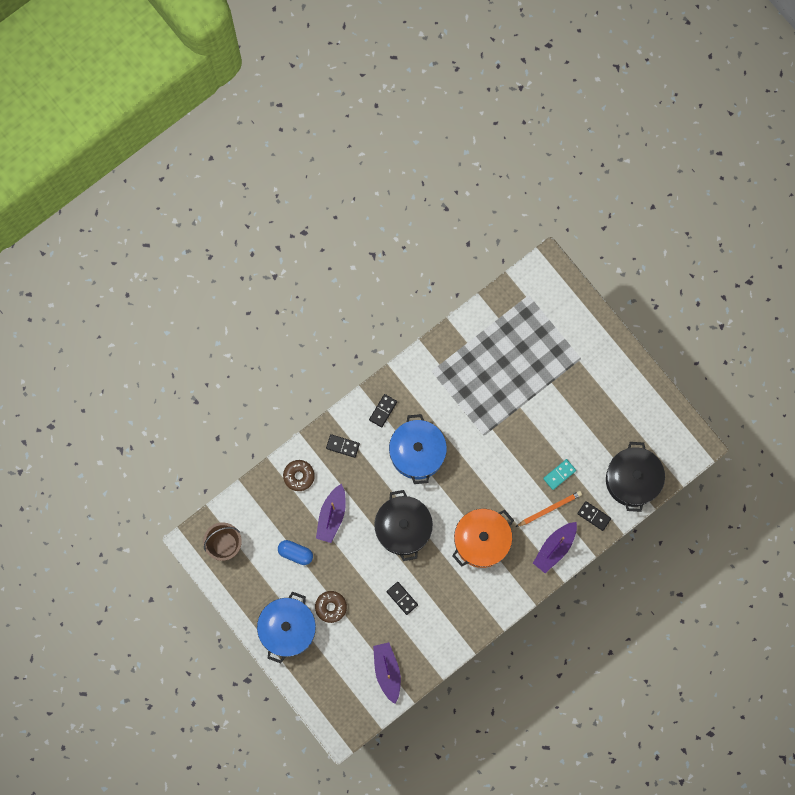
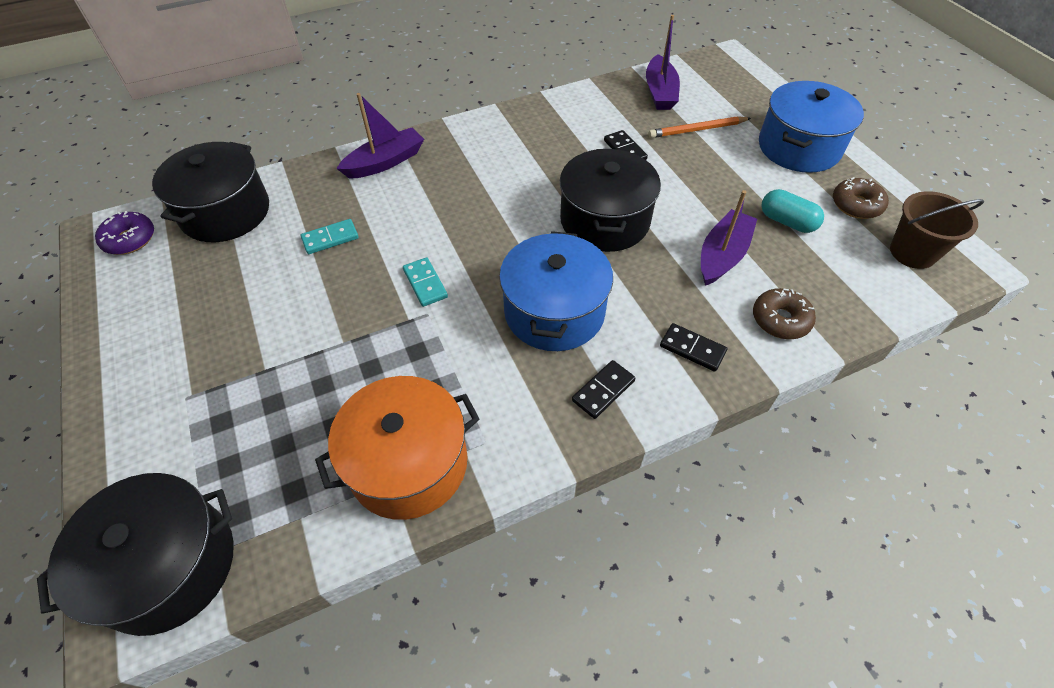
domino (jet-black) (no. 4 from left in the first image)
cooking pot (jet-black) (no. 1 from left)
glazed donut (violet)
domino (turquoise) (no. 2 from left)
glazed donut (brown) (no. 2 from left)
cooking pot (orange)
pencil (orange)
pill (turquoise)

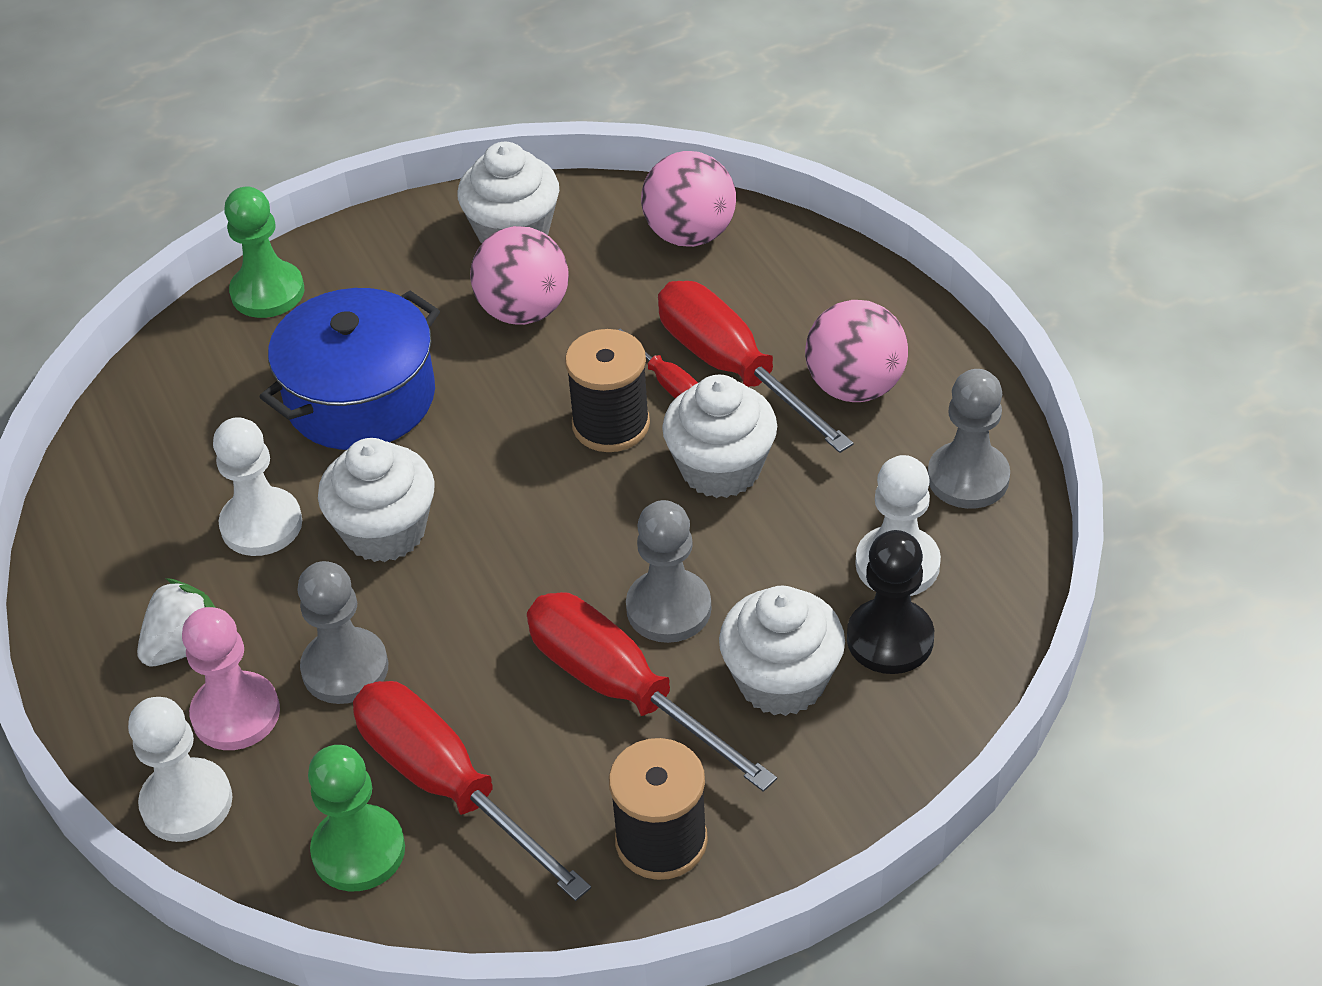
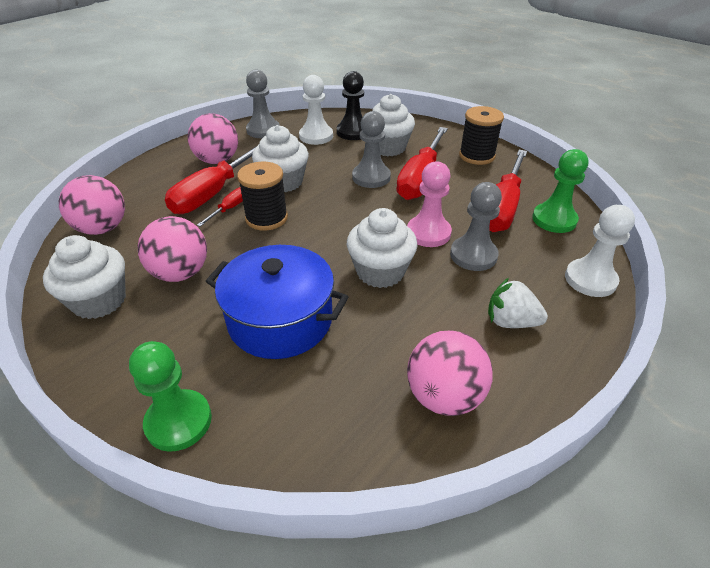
game pawn (snow-white) (no. 2 from left in the first image)
ball (rose-pink) (no. 4 from left)
game pawn (rose-pink)

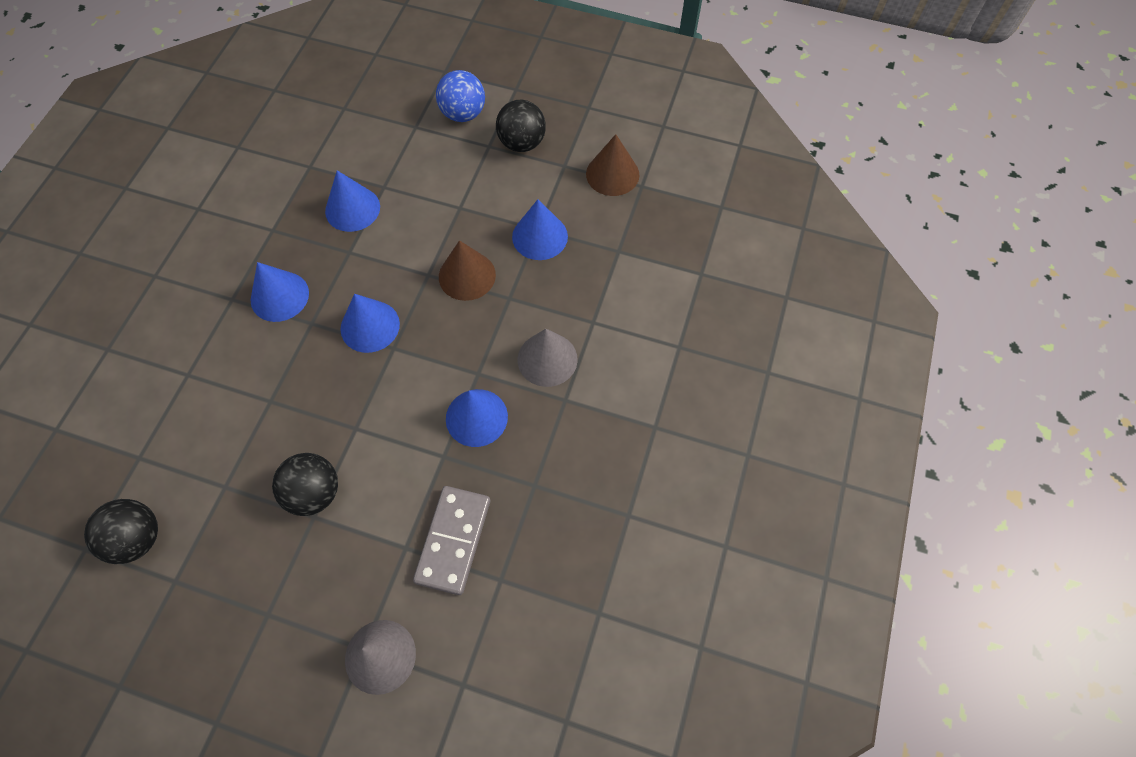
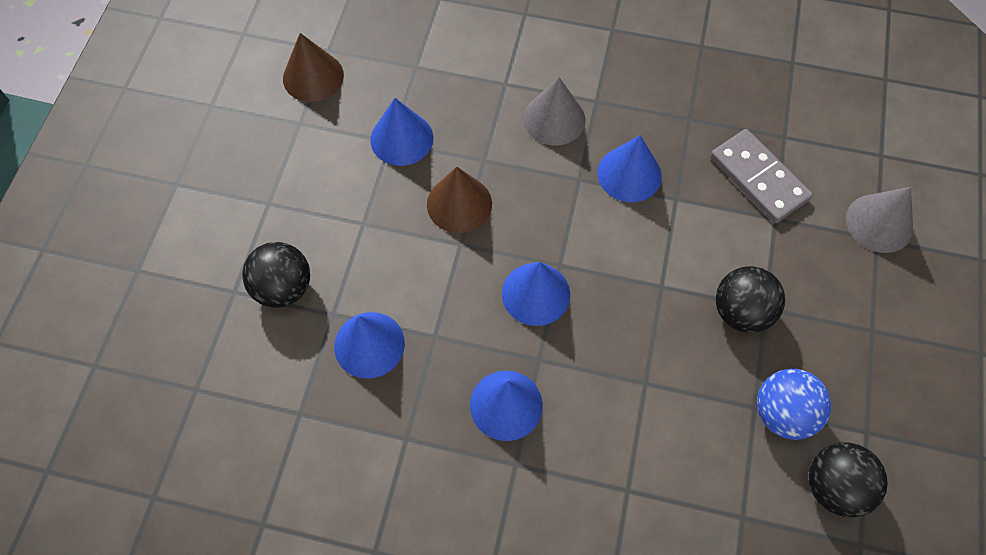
ball (blue)
ball (jet-black) (no. 1 from left)
domino (gray)

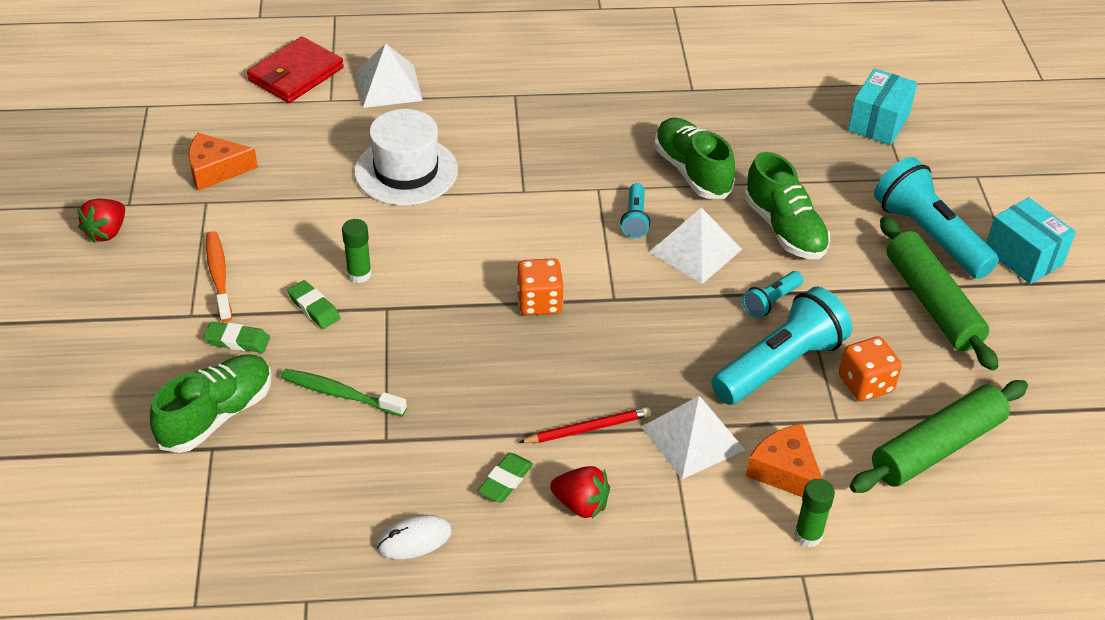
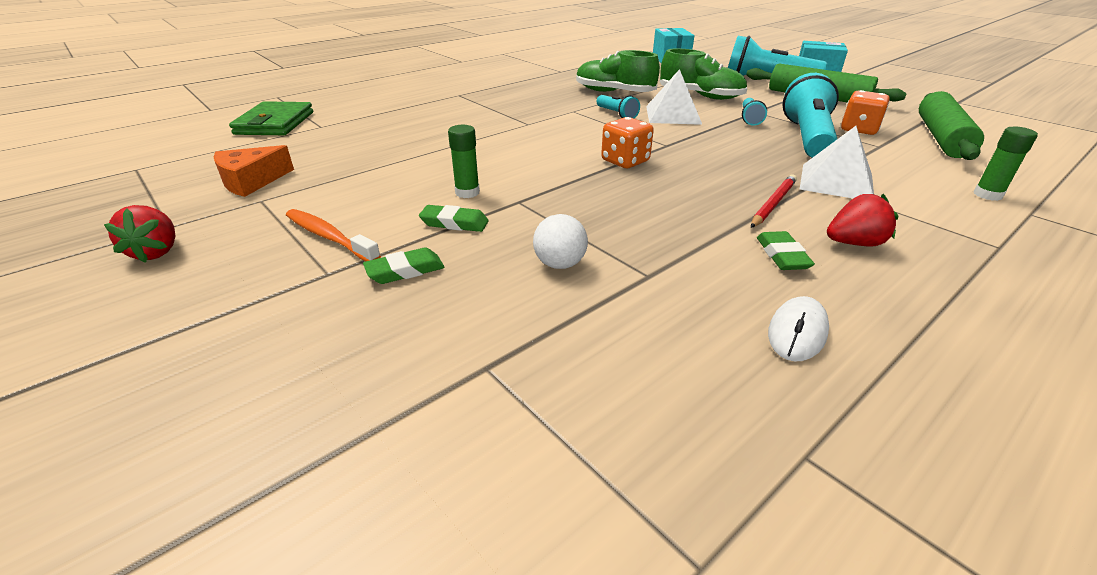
lace-up shoe (green) (no. 1 from left in the first image)
tall hat (snow-white)
pyramid (snow-white) (no. 1 from left in the first image)
piece of cheese (orange) (no. 2 from left in the first image)
ball (snow-white)
card wallet (green)

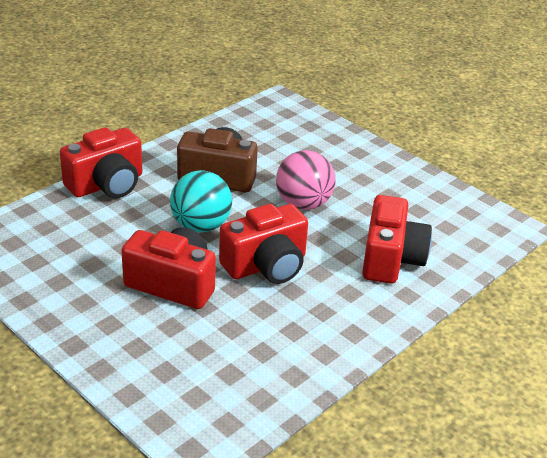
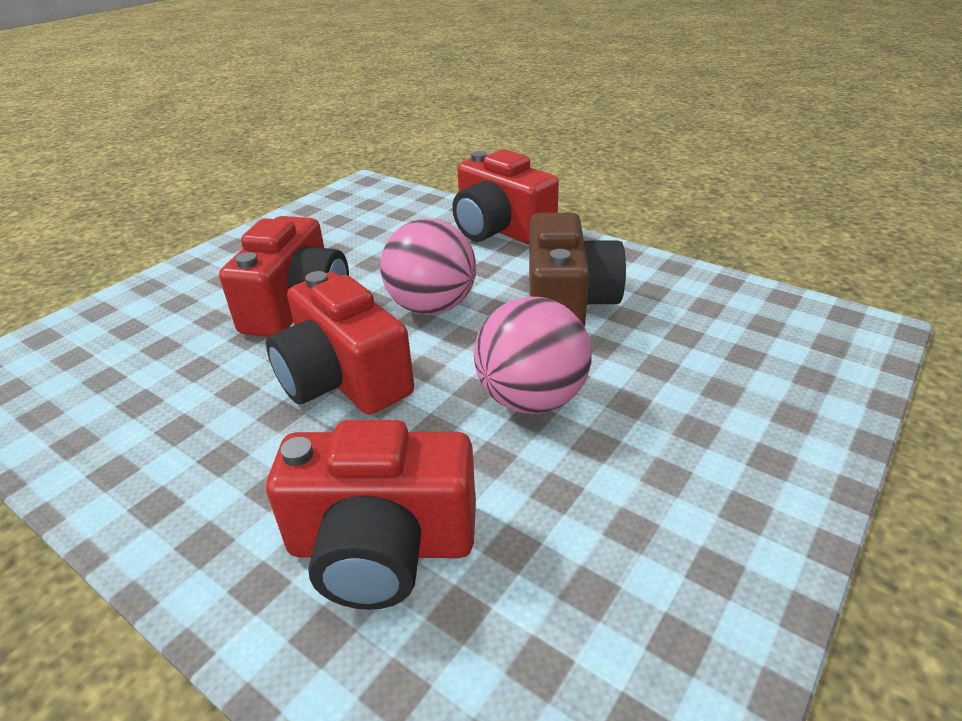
ball (rose-pink) (no. 1 from left)

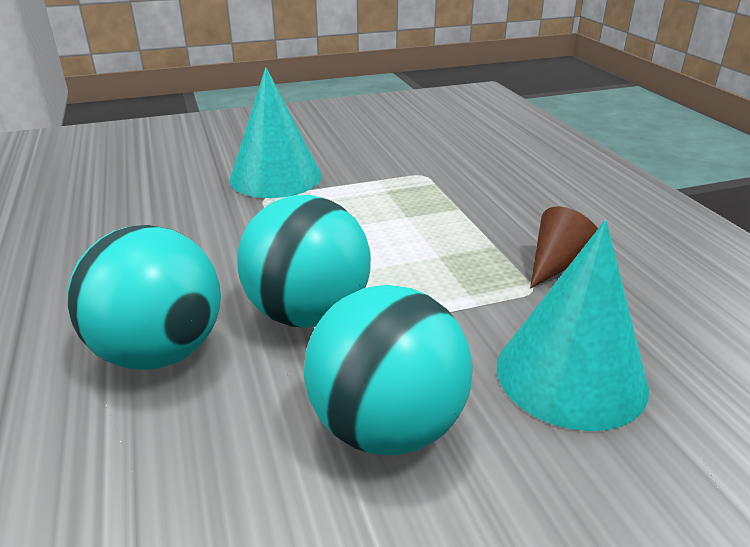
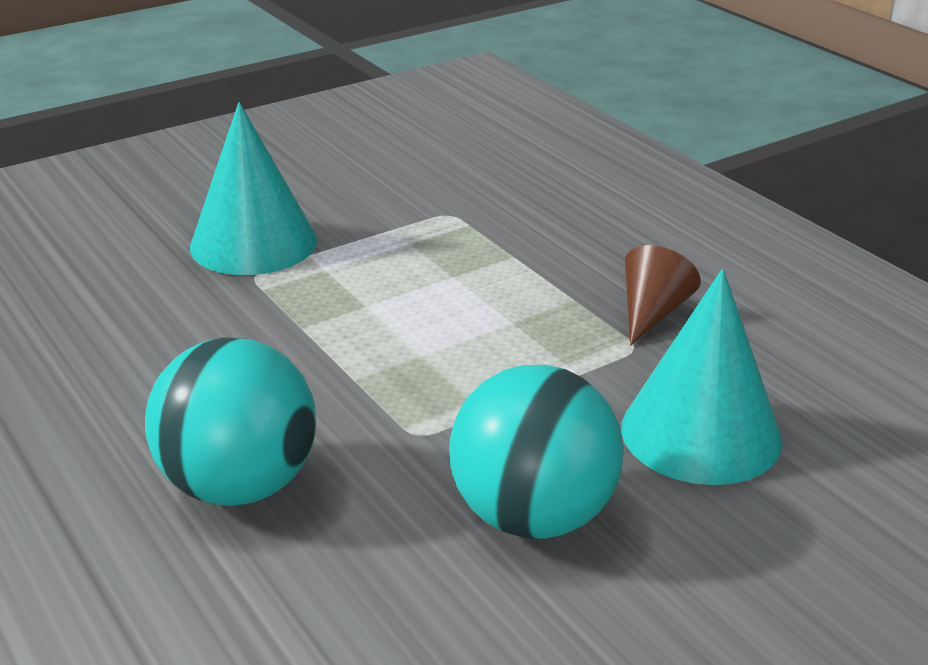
ball (turquoise) (no. 2 from left in the first image)

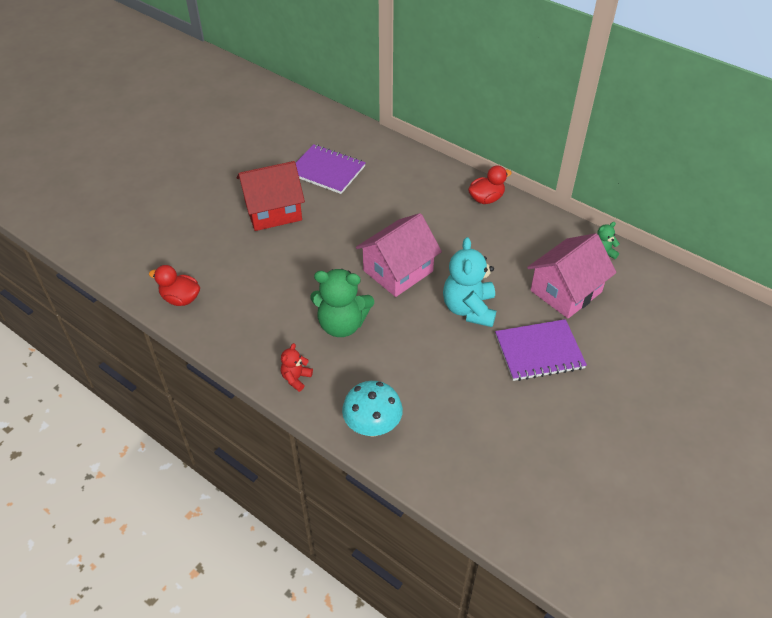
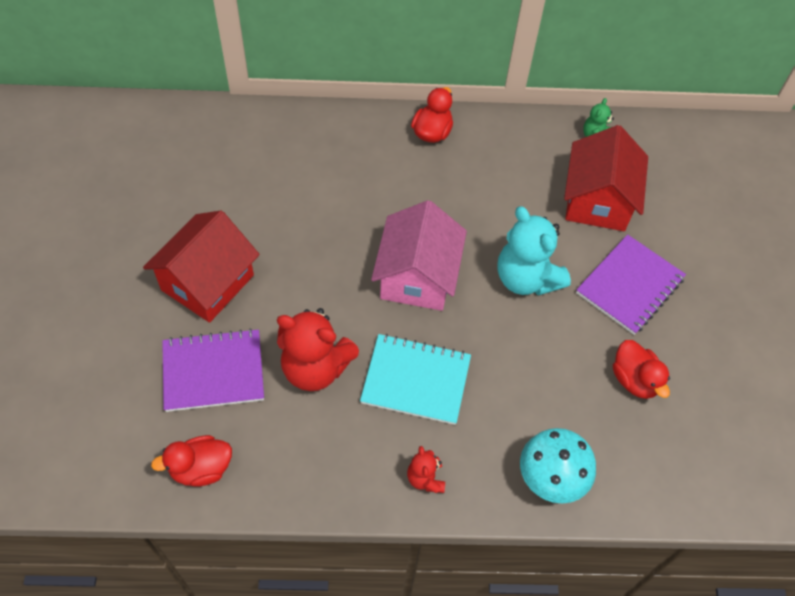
teddy (crimson) (no. 1 from left)
rubber duck (crimson) (no. 3 from left)
notepad (violet) (no. 1 from left)
notepad (turquoise)
toy house (crimson) (no. 2 from left)

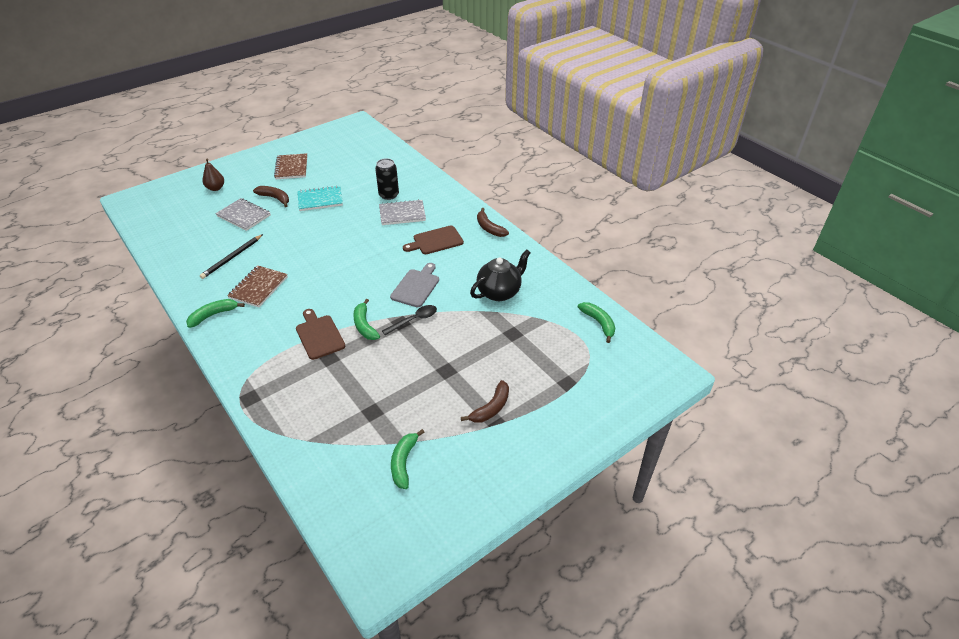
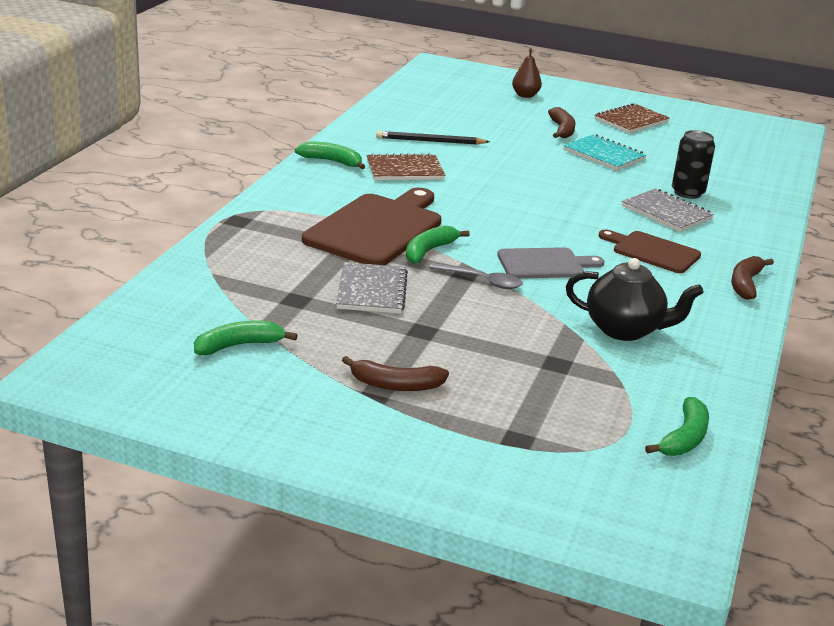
notepad (gray) (no. 1 from left)
spoon (gray)
bread board (brown) (no. 1 from left)

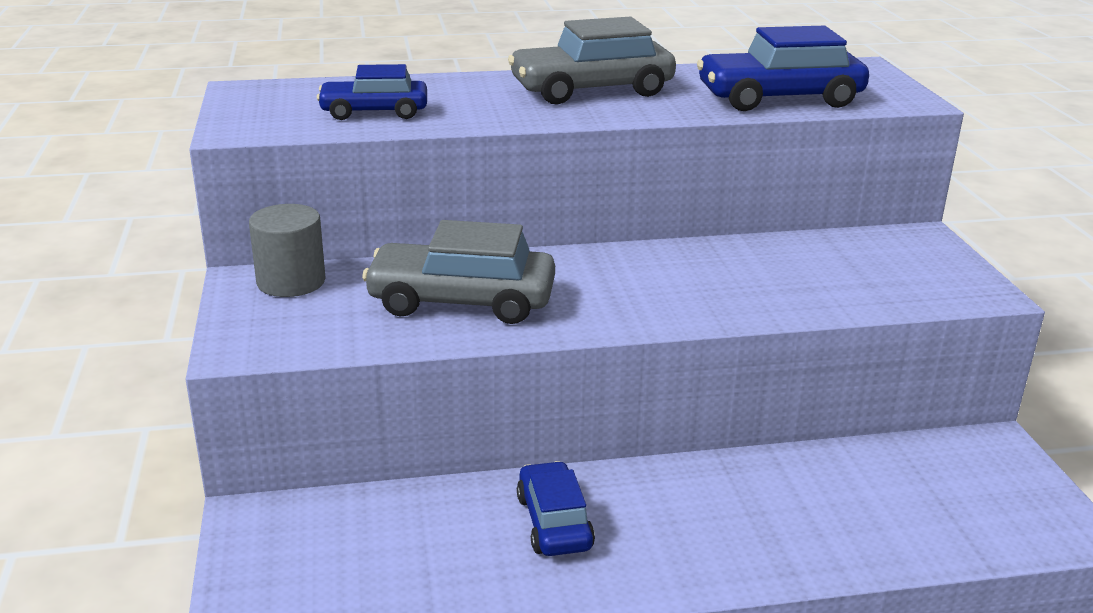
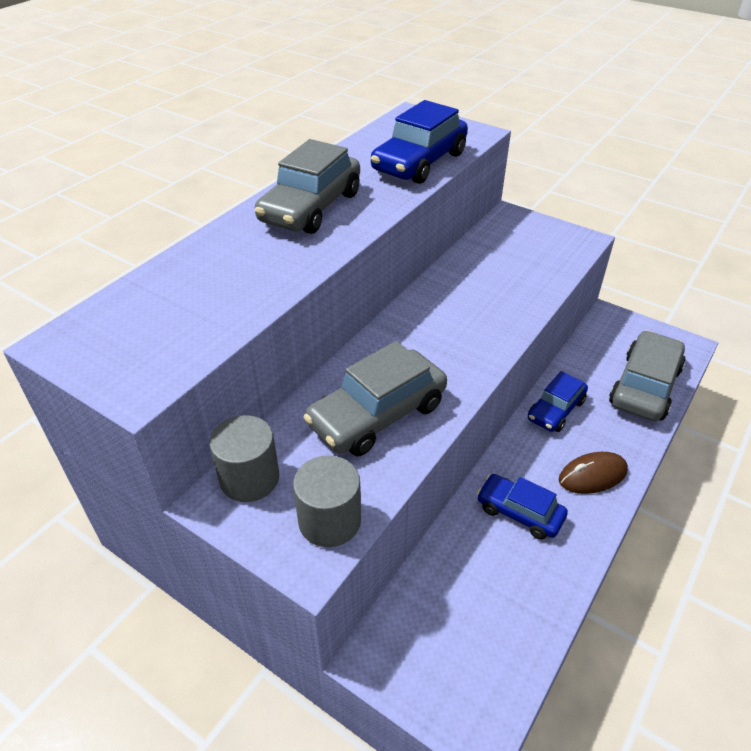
cylinder (gray) (no. 2 from left)
computer mouse (brown)
automobile (gray) (no. 3 from left)
automobile (blue) (no. 3 from left)

